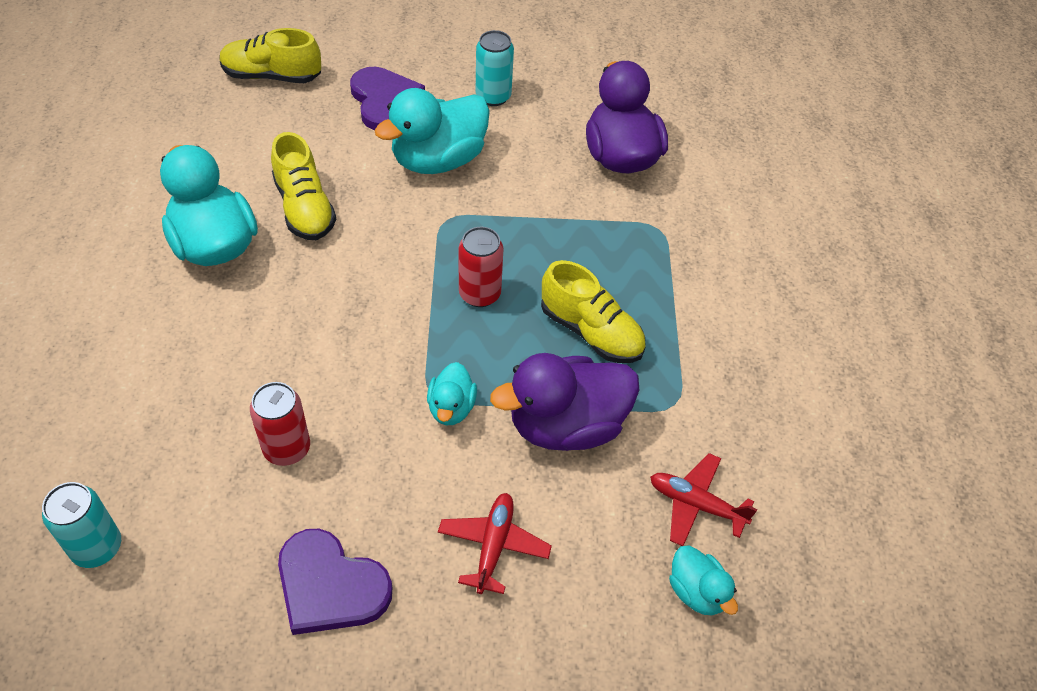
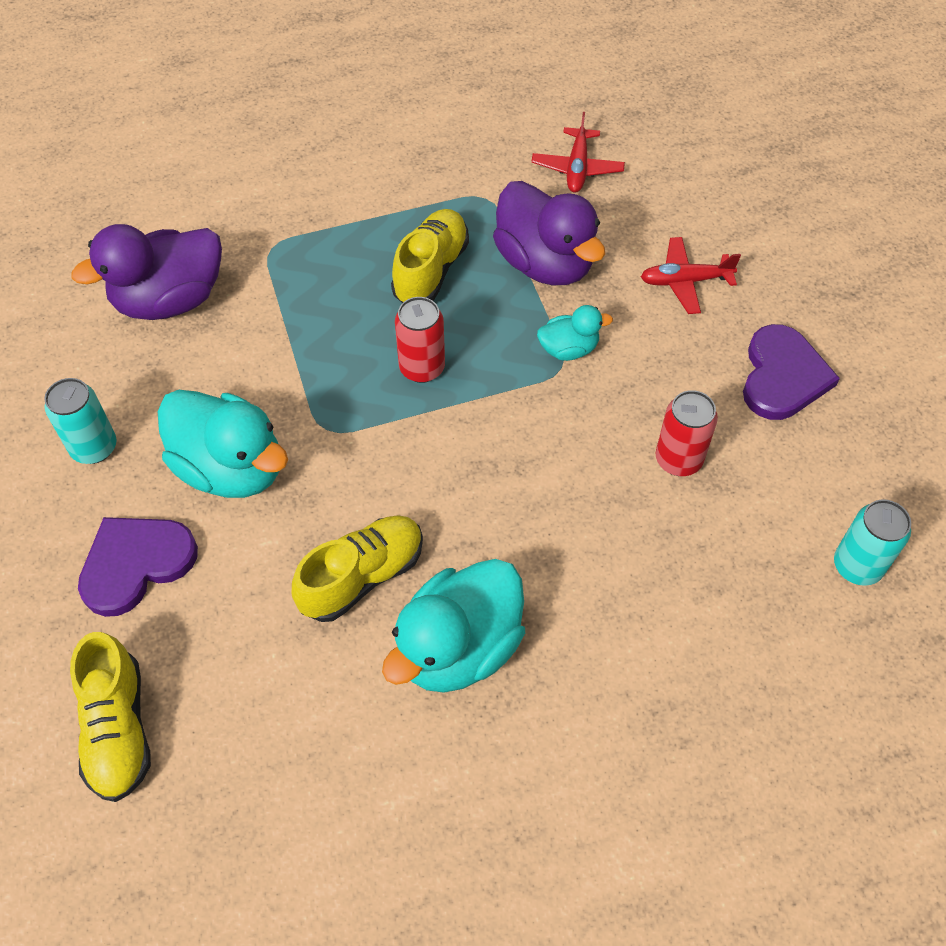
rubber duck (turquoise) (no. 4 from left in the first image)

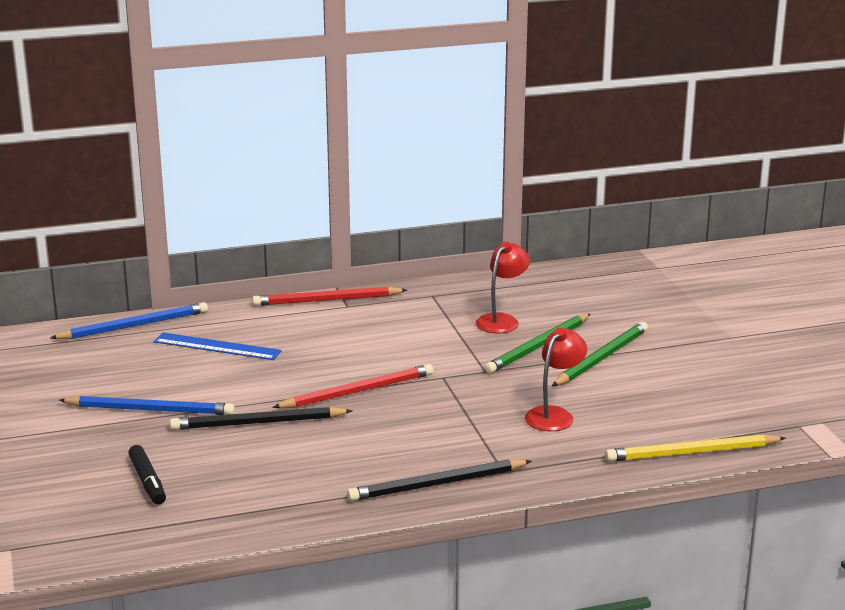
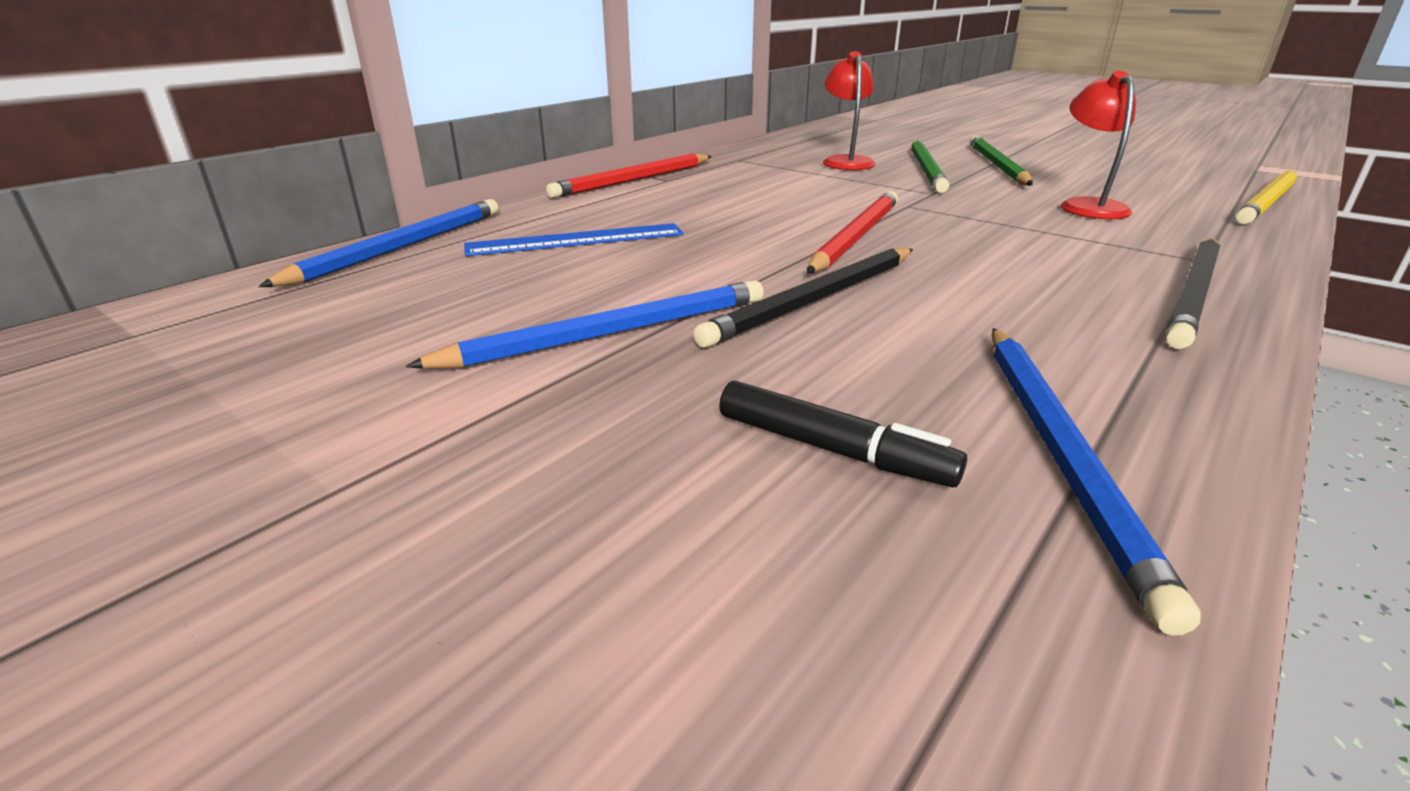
pencil (blue) (no. 3 from left)

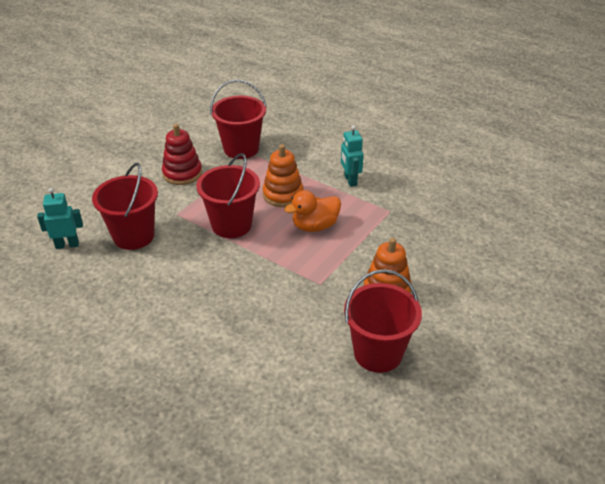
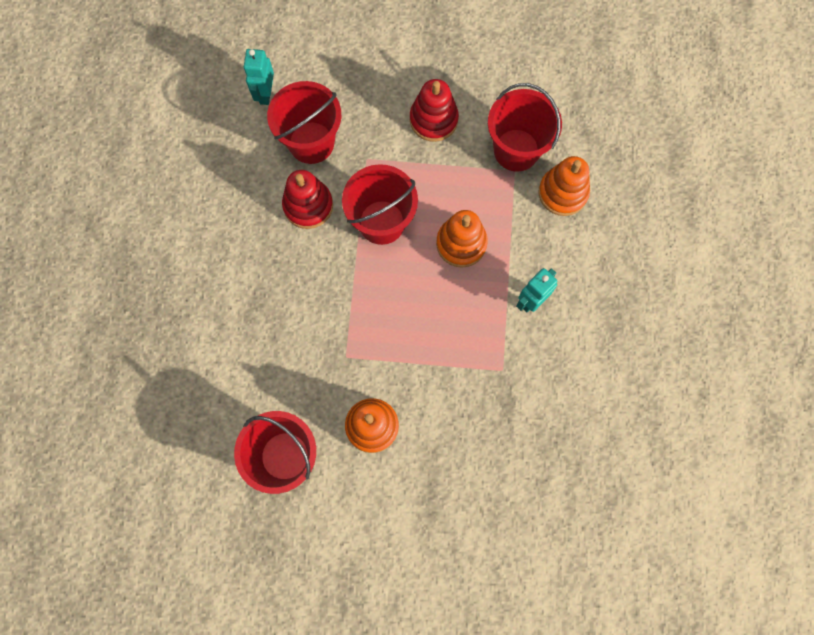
rubber duck (orange)
stacking rings (crimson) (no. 1 from left)
stacking rings (orange) (no. 3 from left)
toy robot (turquoise) (no. 1 from left)

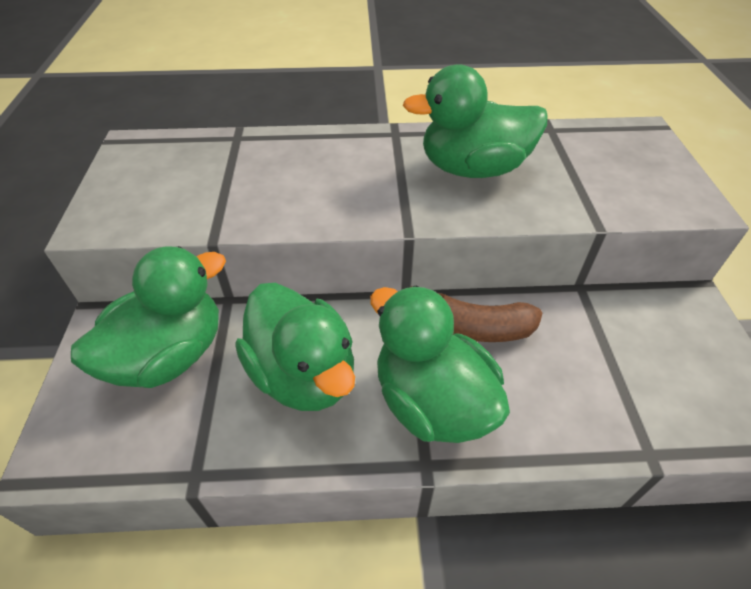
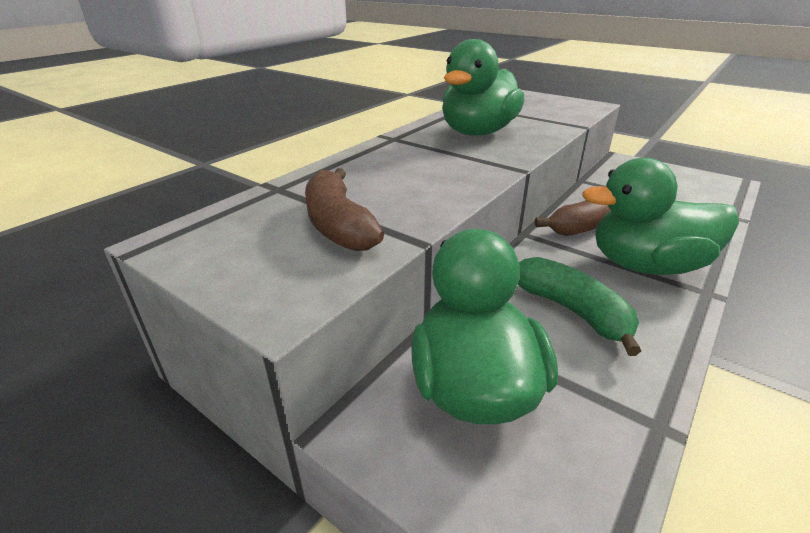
banana (brown) (no. 1 from left)
banana (green)

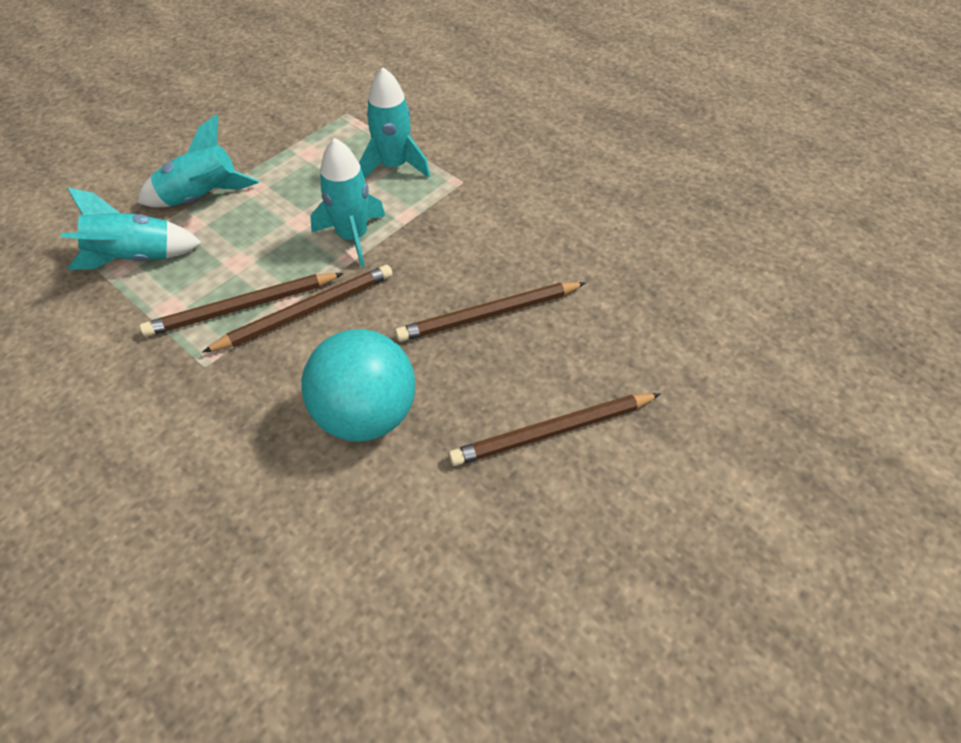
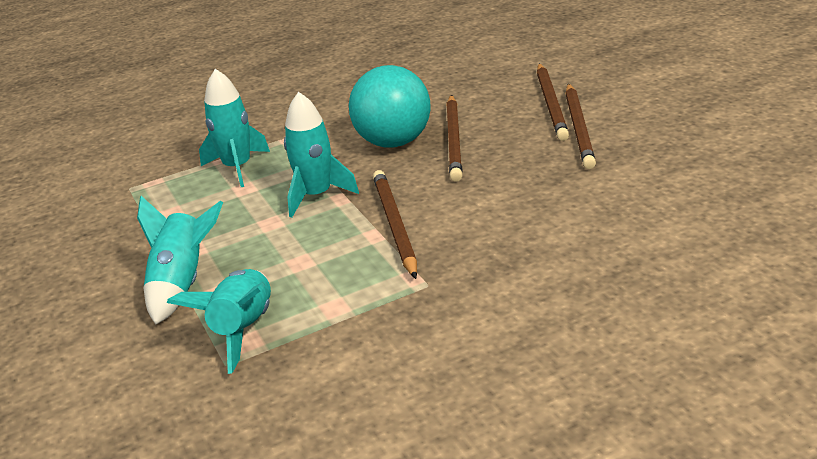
pencil (brown) (no. 3 from left)
ball (turquoise)

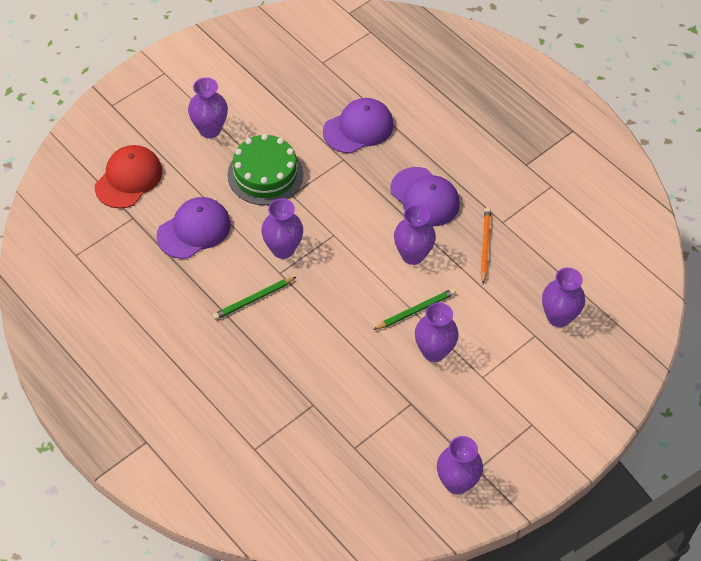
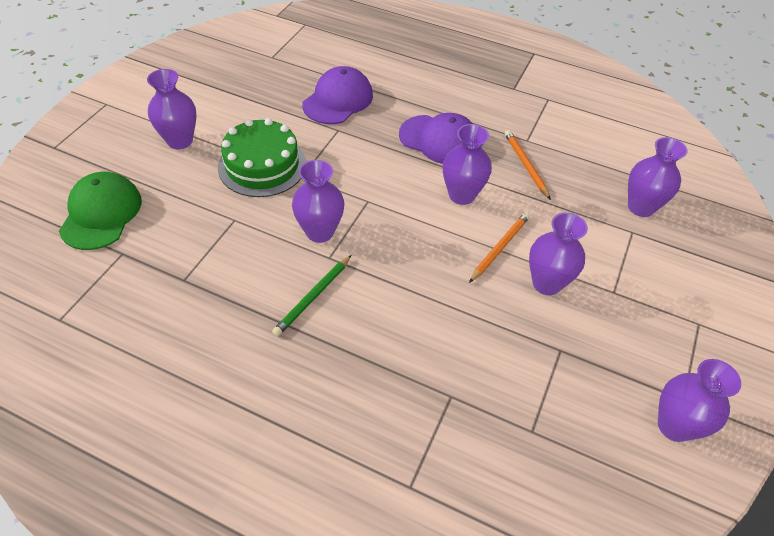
baseball cap (violet) (no. 1 from left in the first image)
baseball cap (green)
pencil (orange) (no. 1 from left)

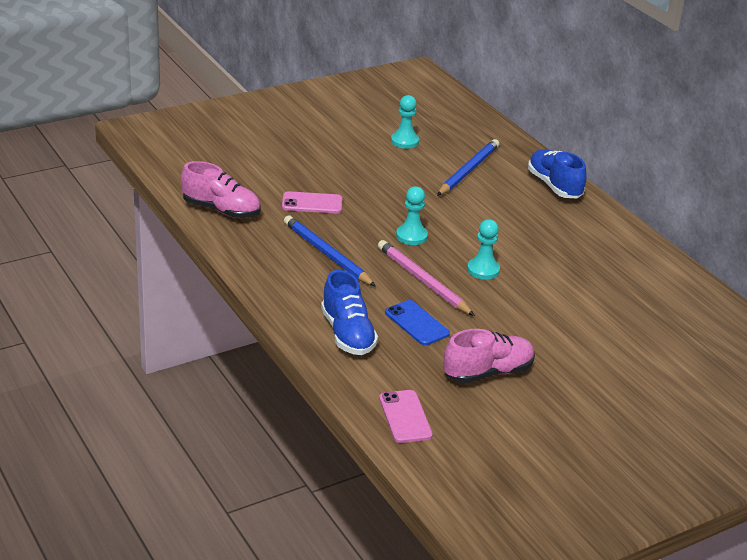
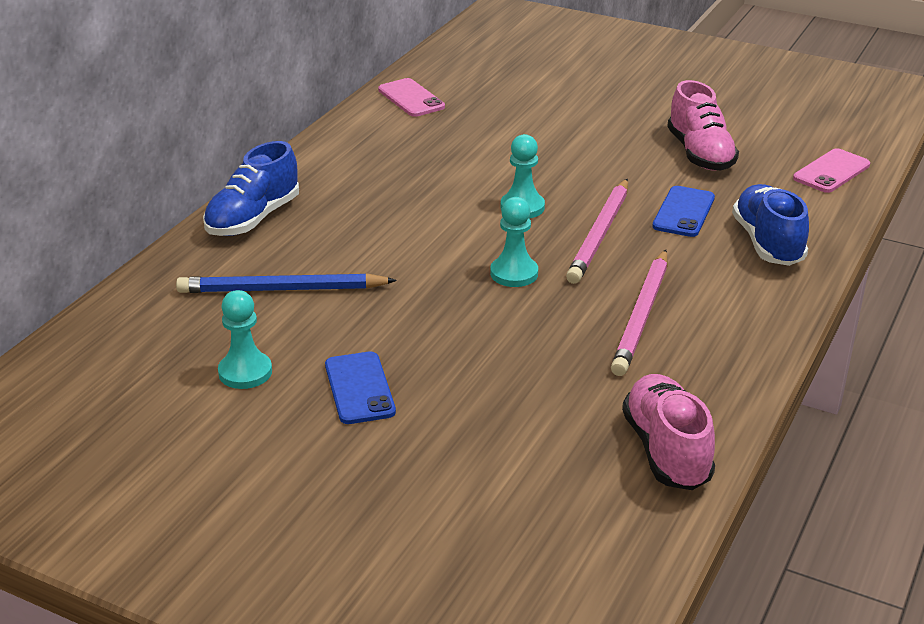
smartphone (blue) (no. 1 from left)
smartphone (rose-pink) (no. 1 from left)
pencil (rose-pink) (no. 2 from left)
lace-up shoe (blue) (no. 2 from left)
lace-up shoe (rose-pink) (no. 2 from left)

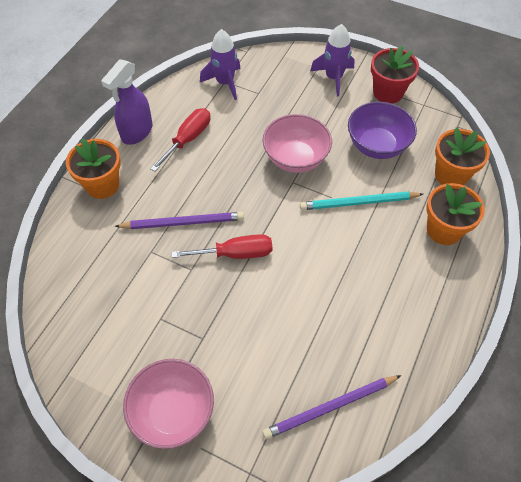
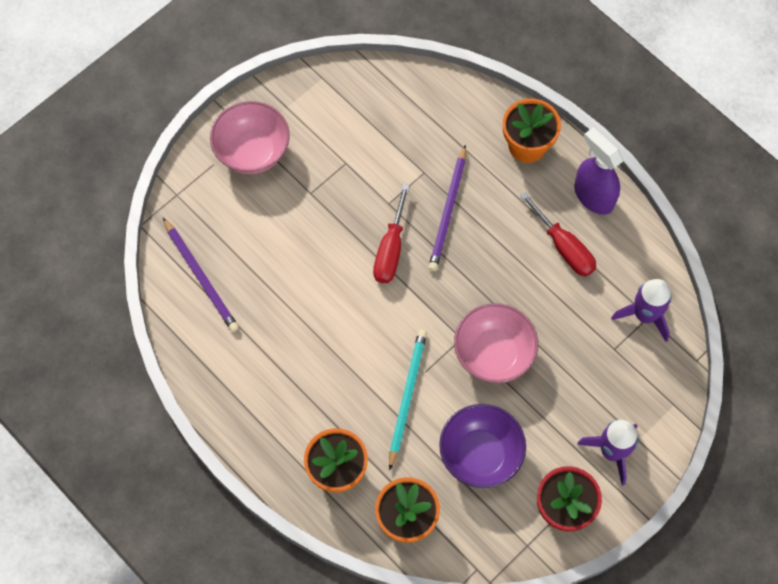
pencil (violet) (no. 1 from left)

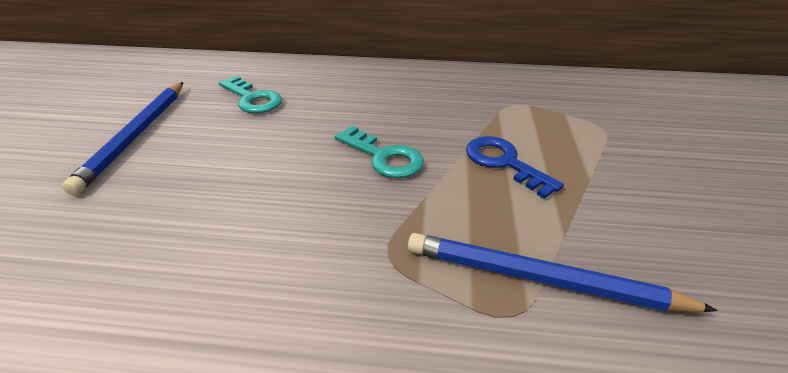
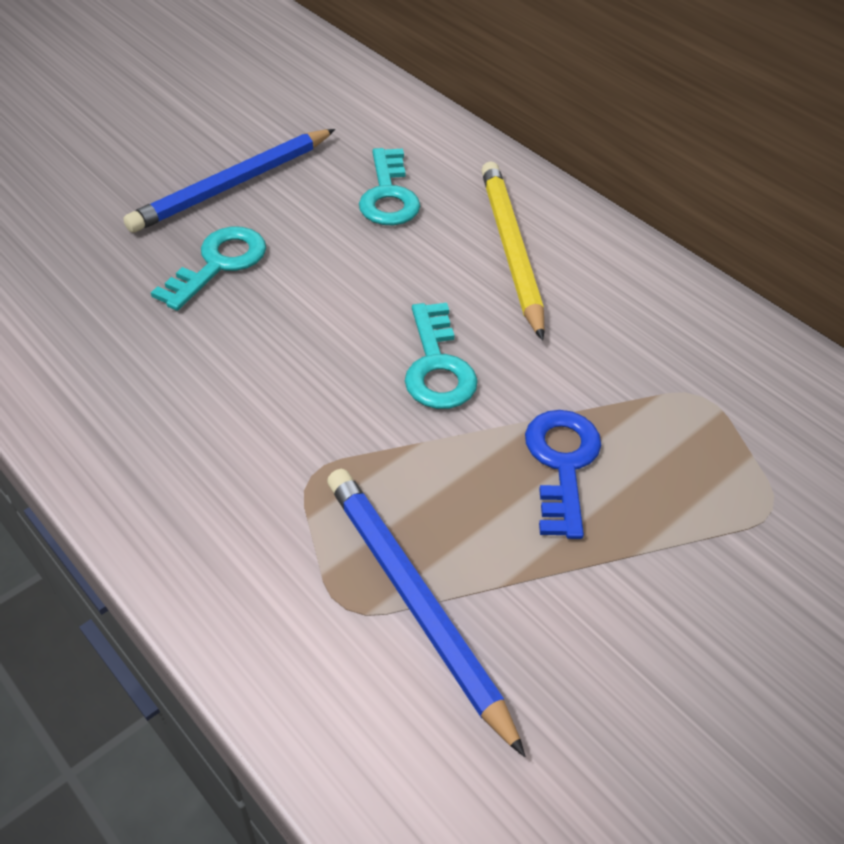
door key (turquoise) (no. 1 from left)
pencil (bright yellow)

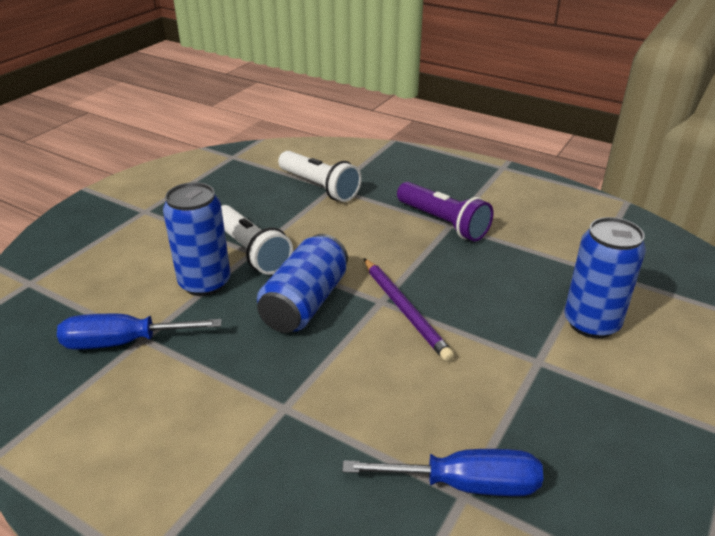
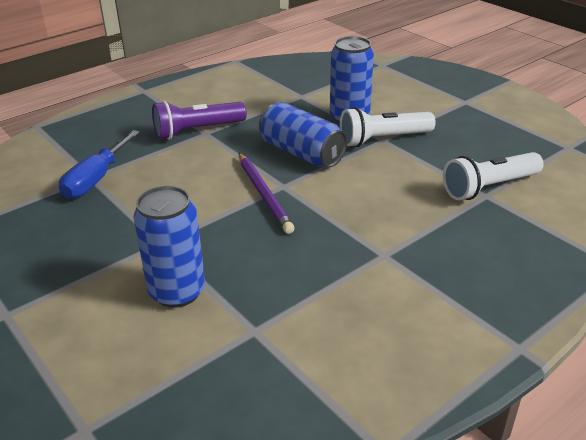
flat screwdriver (blue) (no. 1 from left in the first image)
flashlight (violet)
pencil (violet)

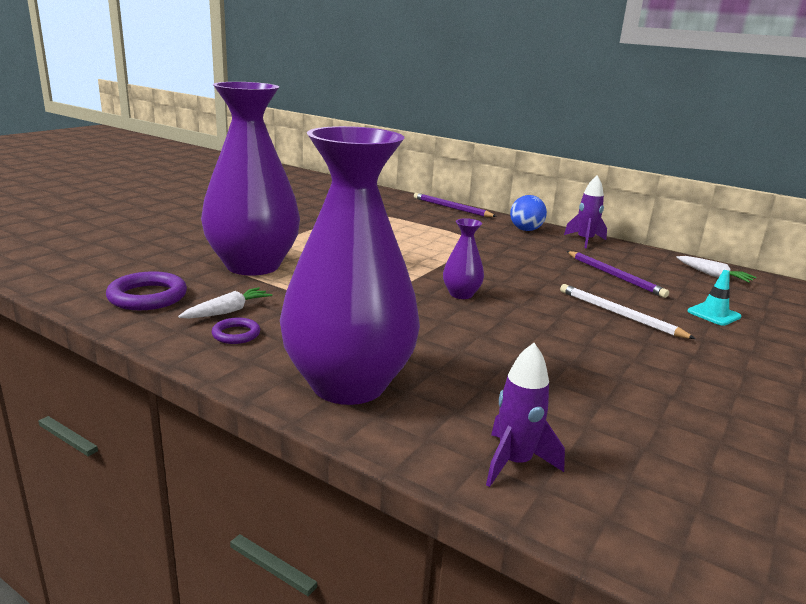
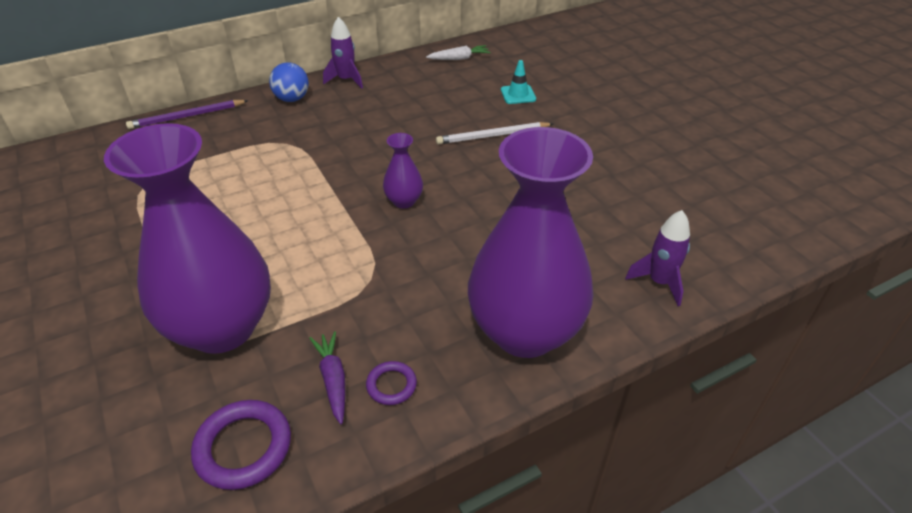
pencil (violet) (no. 2 from left in the first image)
root vegetable (violet)

